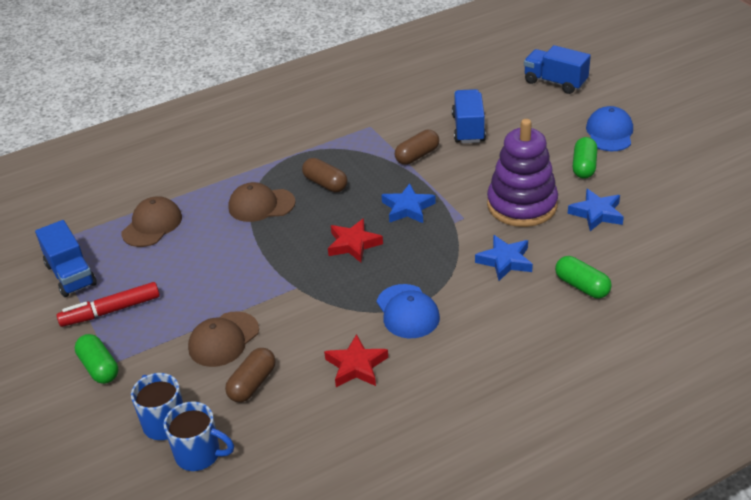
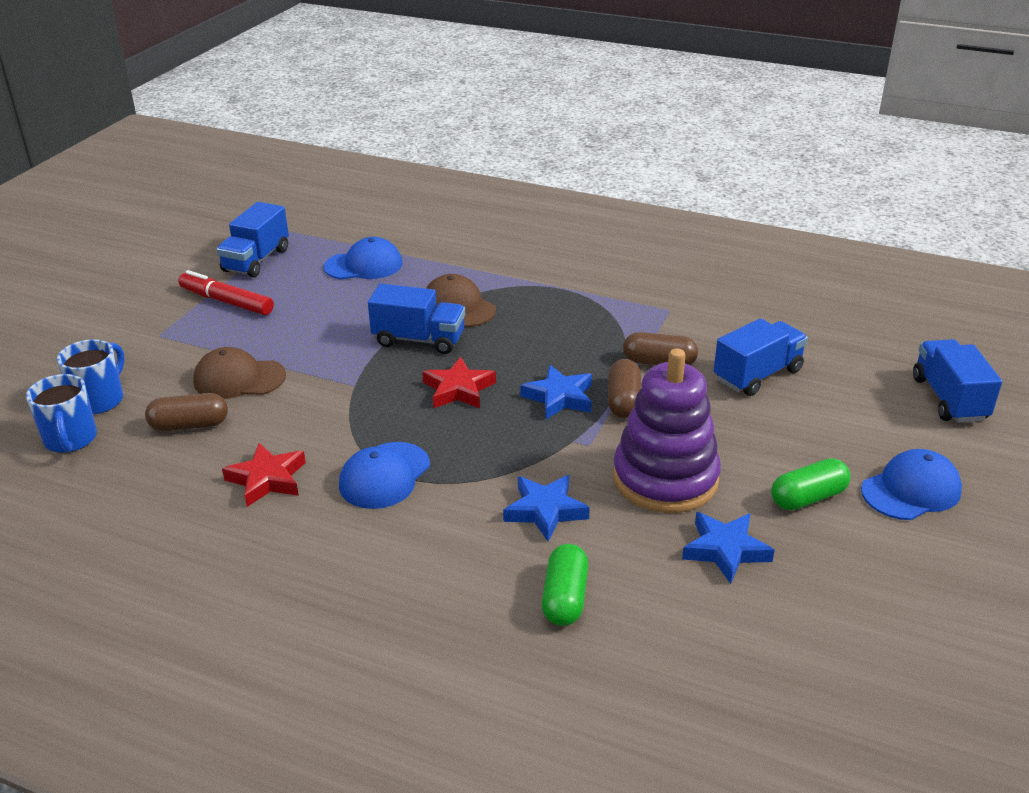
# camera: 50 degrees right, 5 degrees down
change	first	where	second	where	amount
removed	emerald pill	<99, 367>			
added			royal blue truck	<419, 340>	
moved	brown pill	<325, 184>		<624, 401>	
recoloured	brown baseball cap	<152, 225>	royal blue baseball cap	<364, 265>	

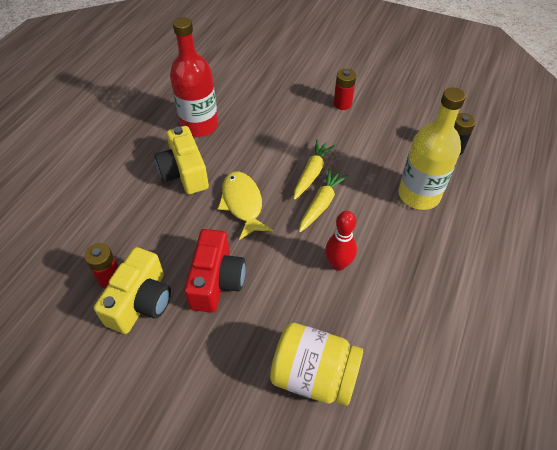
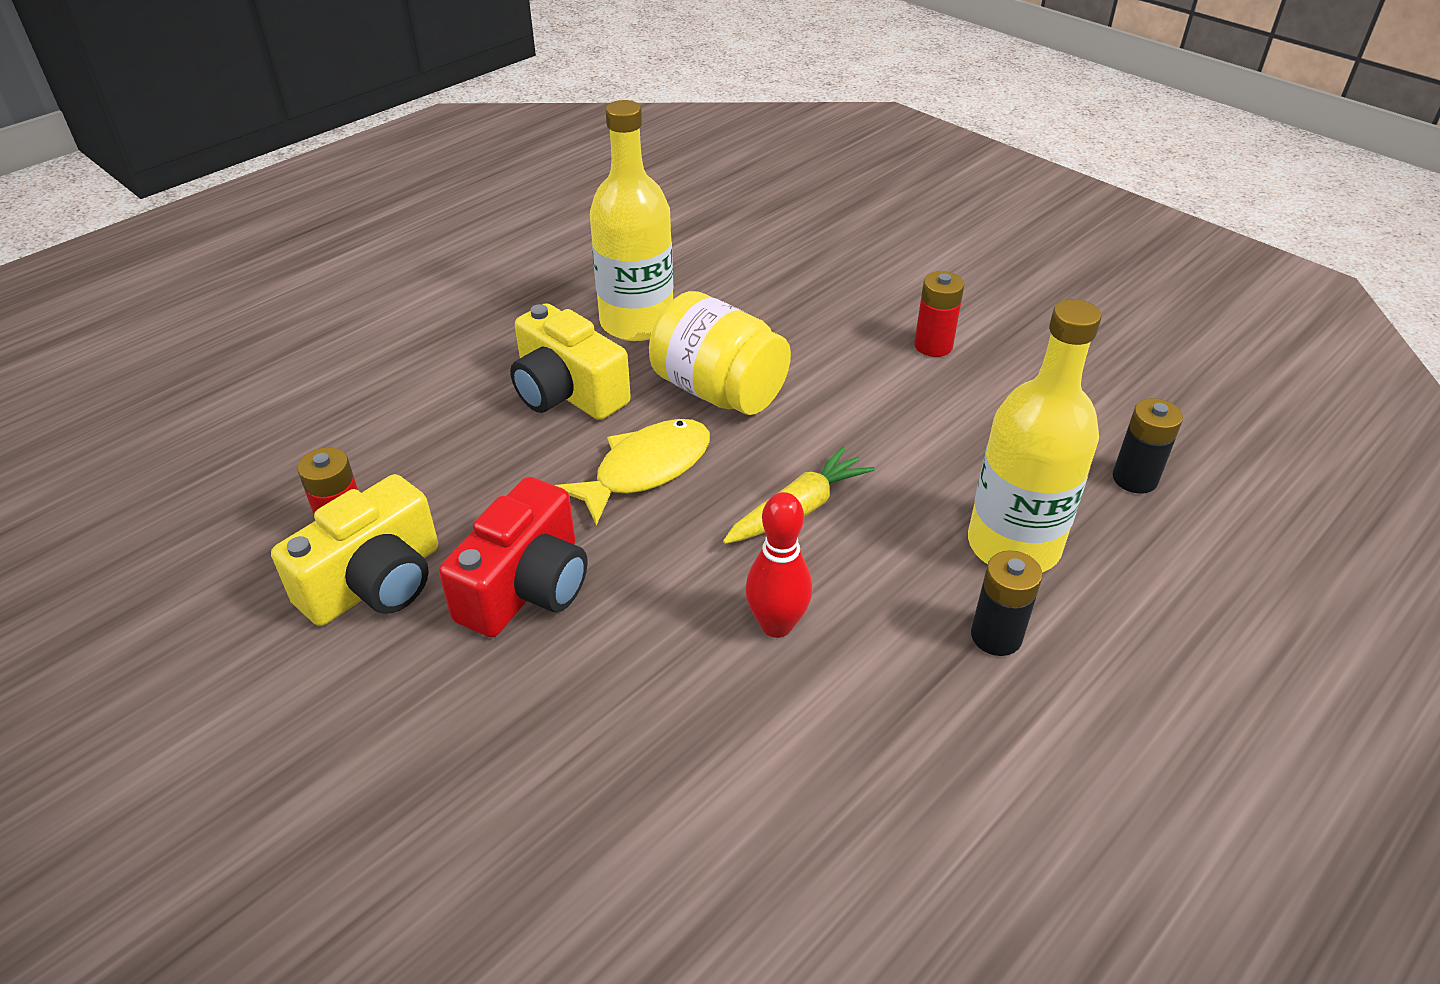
# camera: 20 degrees right, 10 degrees down
change	first	where	second	where	amount
removed	golden toy carrot	<312, 173>			
added			ebony battery	<996, 636>	
moved	golden preserve jar	<314, 375>		<719, 391>	
recoloured	scarlet bottle	<199, 125>	golden bottle	<637, 322>	
turned	golden compact camera	<184, 173>		<567, 392>	45 degrees counterclockwise
turned	golden fish figure	<242, 203>		<646, 469>	45 degrees clockwise

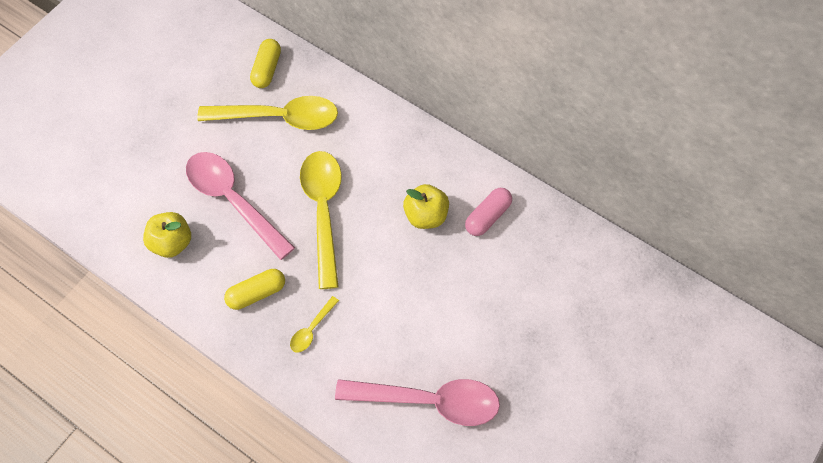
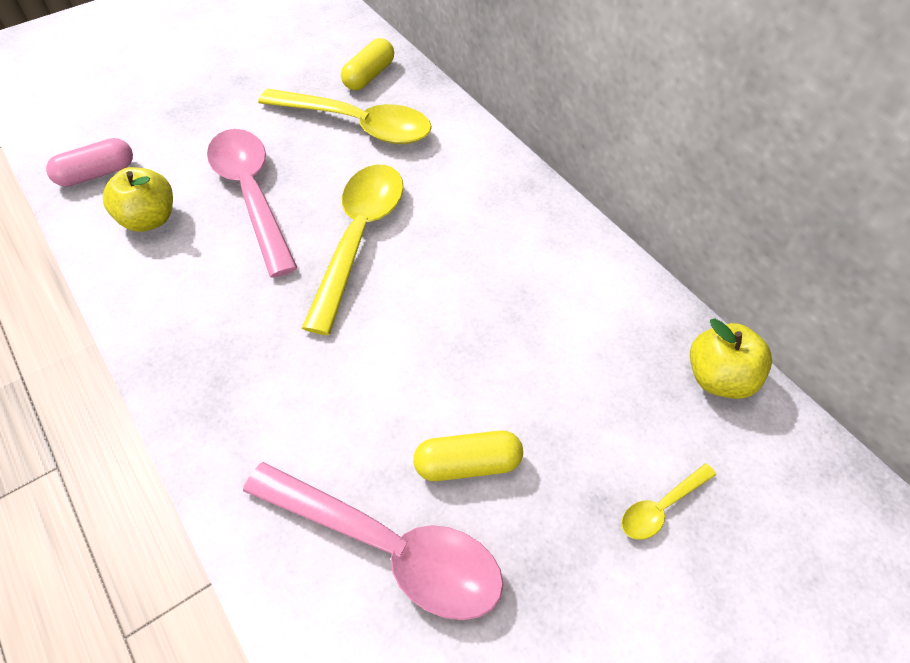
# camera: 20 degrees right, 10 degrees down
change	first	where	second	where	amount
moved	golden pill	<257, 293>		<468, 464>	
moved	golden teaspoon	<312, 329>		<661, 507>	
moved	golden apple fruit	<426, 215>		<719, 378>	
moved	rosy pill	<487, 216>		<97, 174>	

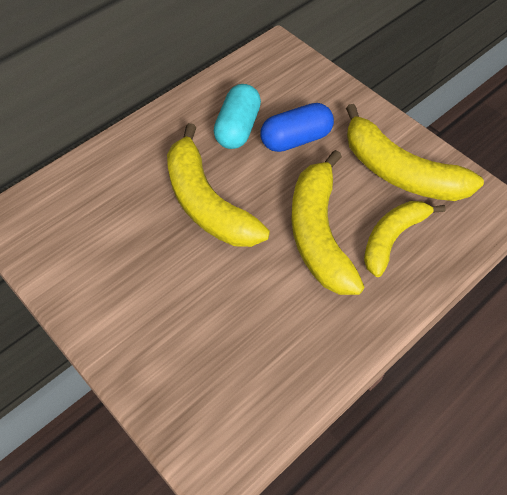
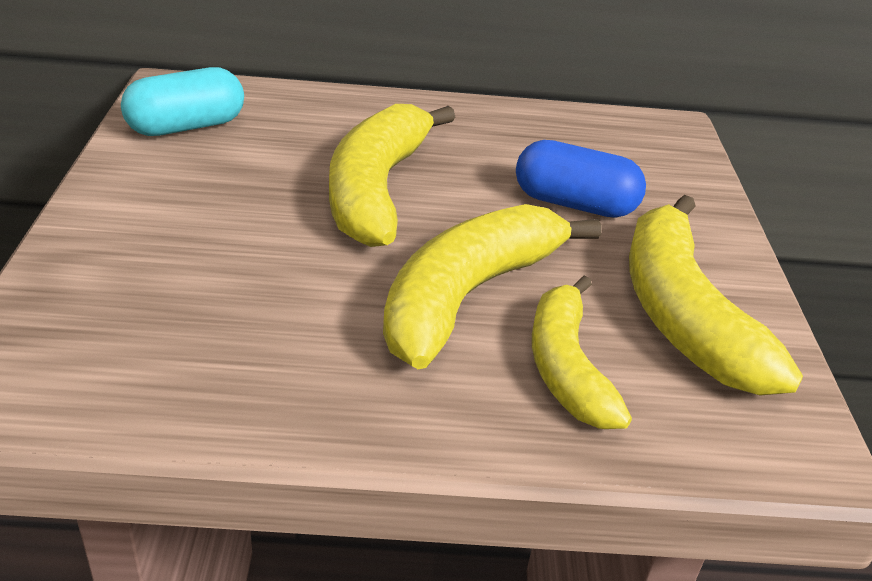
# camera: 40 degrees right, 20 degrees down
change	first	where	second	where	amount
moved	turquoise pill	<238, 128>		<186, 127>	
turned	golden banana	<392, 238>		<566, 367>	90 degrees counterclockwise

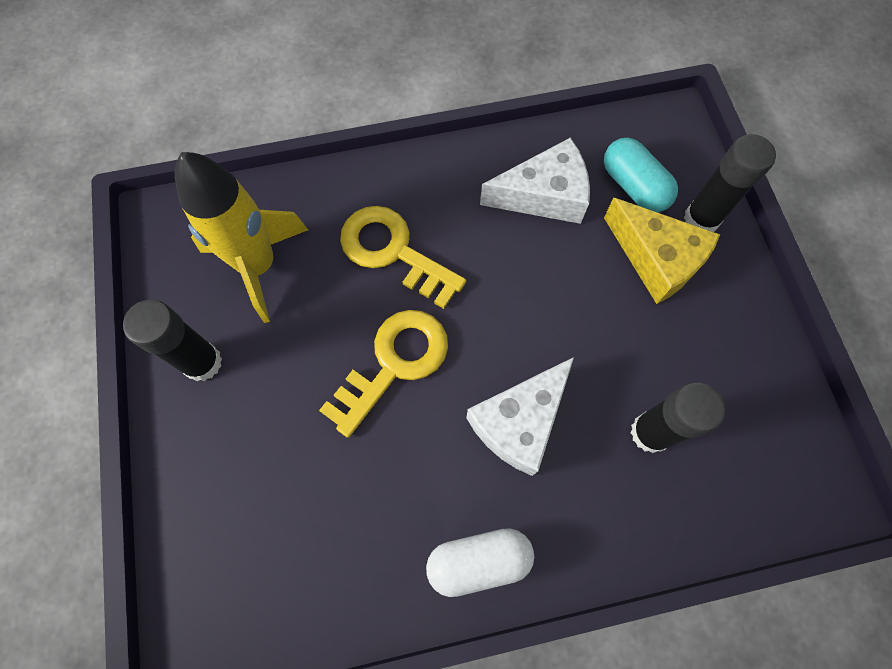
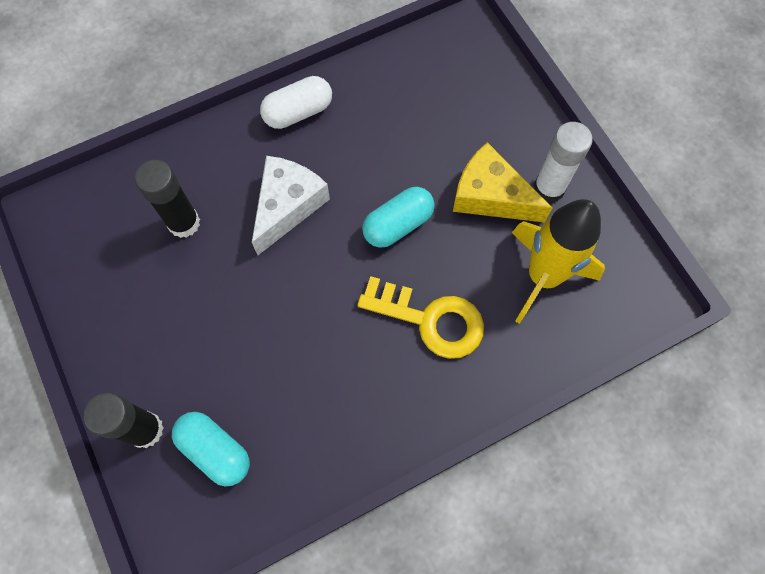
# camera: 165 degrees right, 0 degrees up
change	first	where	second	where	amount
removed	pure white cheese	<544, 195>			
moved	golden cheese	<656, 259>		<490, 196>	
replaced	golden key	<394, 364>	turquoise pill	<398, 224>	
recoloured	ebony glue	<202, 362>	pure white glue	<548, 188>	

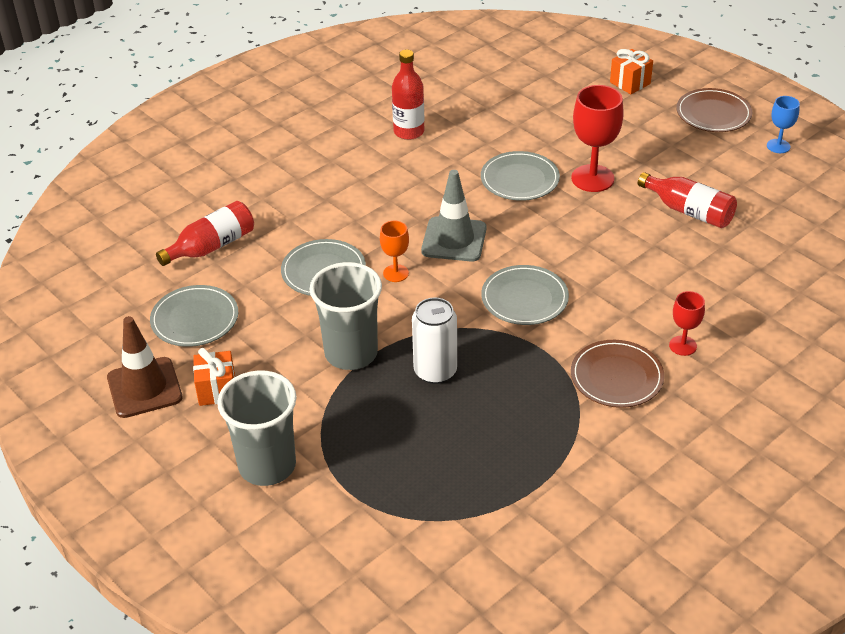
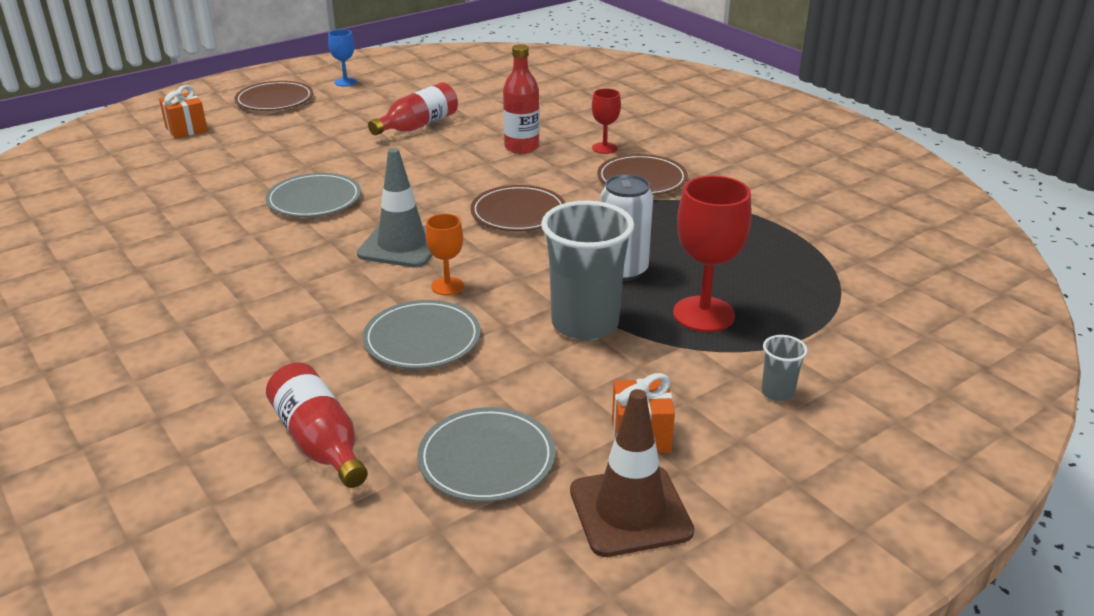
# camera: 85 degrees left, 10 degrees down
change	first	where	second	where	amount
moved	scarlet bottle	<409, 132>		<521, 147>	
moved	scarlet chalice	<592, 178>		<703, 314>	
recoloured	grey flat dish	<524, 298>	brown flat dish	<518, 213>	
resized	grey cup	<267, 466>		<777, 392>	x0.44

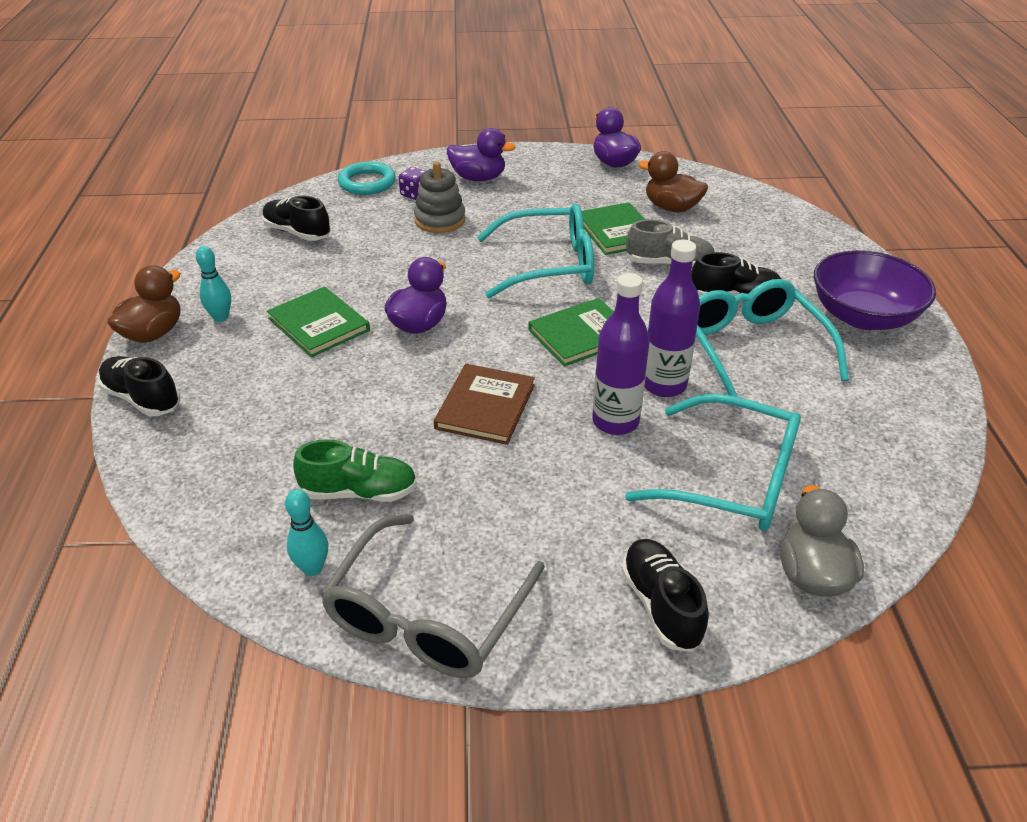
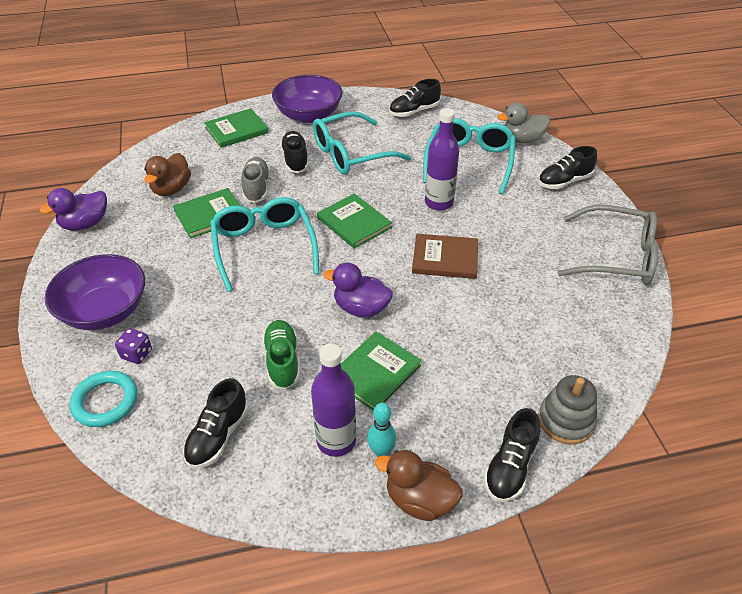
# camera: 100 degrees left, 5 degrees up
change	first	where	second	where	amount
removed	turquoise skittle	<312, 568>			
added			emerald book	<236, 130>	
added			ebony sneaker	<414, 111>	
moved	emerald sneaker	<359, 492>		<282, 361>	
moved	grey stacking rings	<440, 220>		<566, 421>	
moved	purple bottle	<664, 385>		<336, 441>	
replaced	purple toy duck	<478, 178>	purple bowl	<105, 311>	

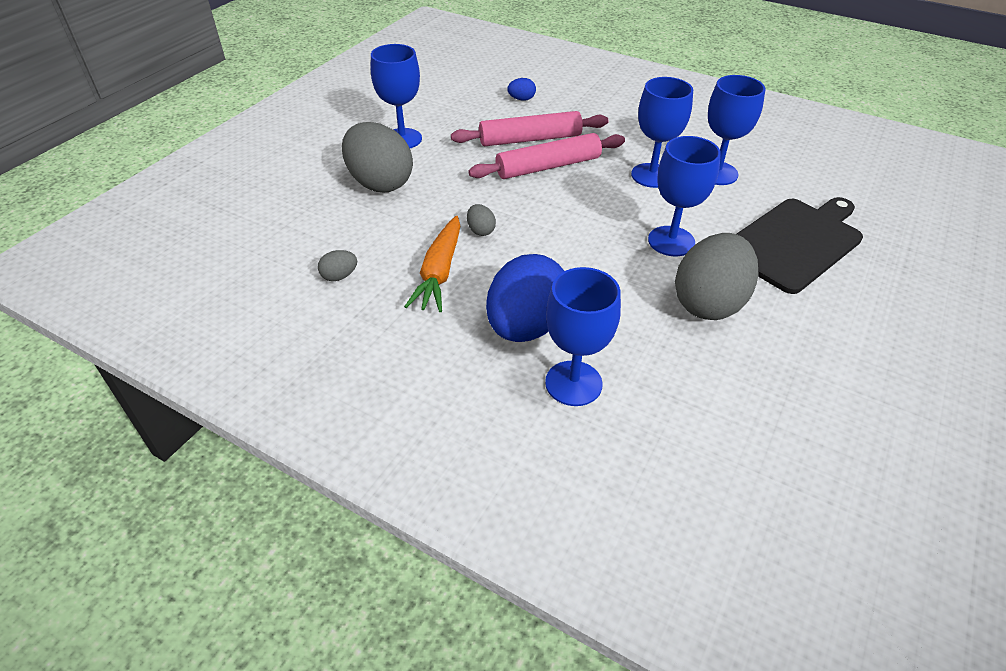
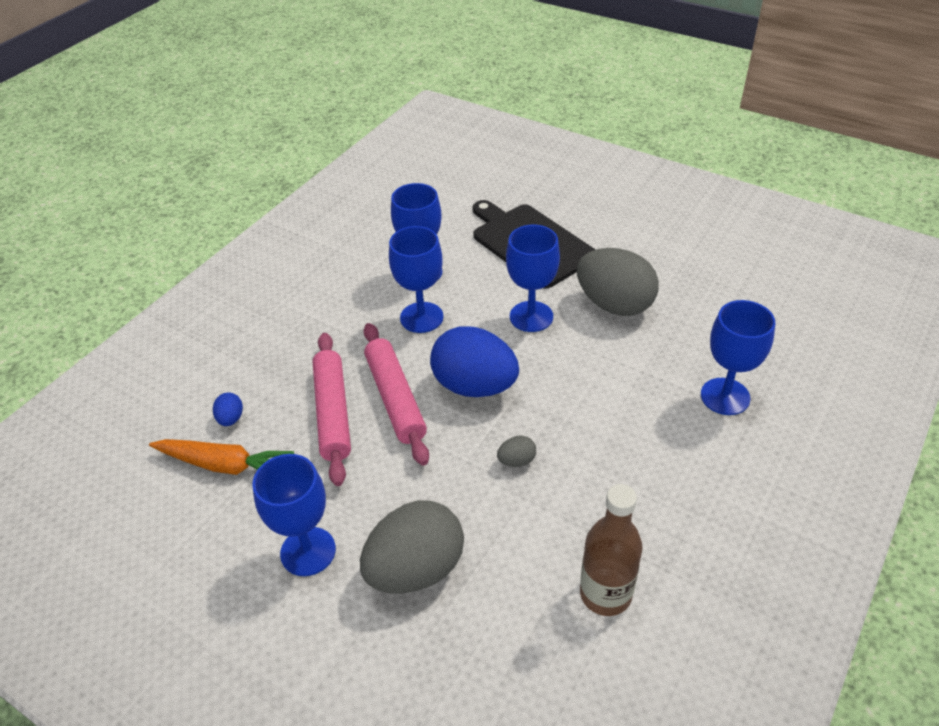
# camera: 85 degrees left, 0 degrees up
change	first	where	second	where	amount
moved	orange-coloured toy carrot	<439, 272>		<225, 465>	
moved	royal blue toy egg	<525, 327>		<474, 386>	
replaced	grey toy egg	<339, 276>	brown bottle	<605, 594>	

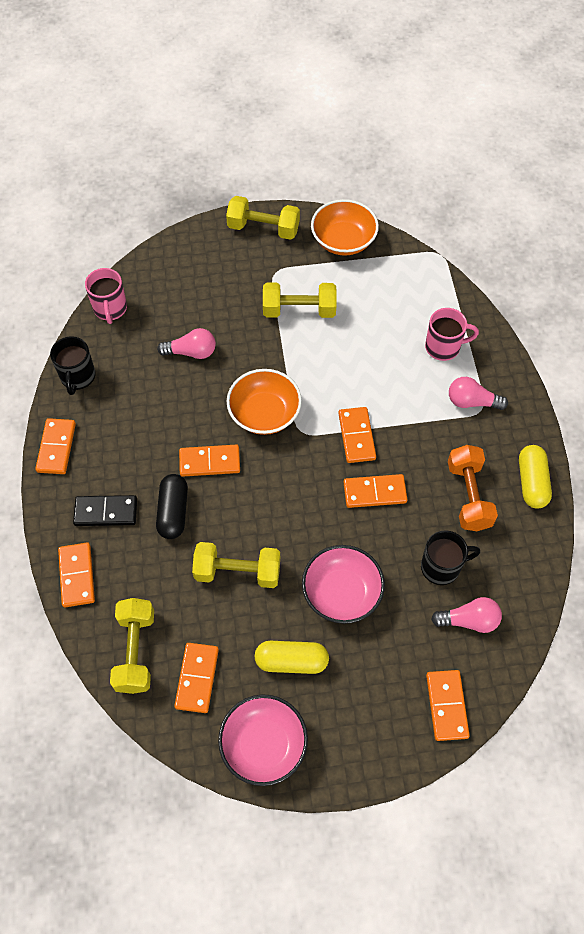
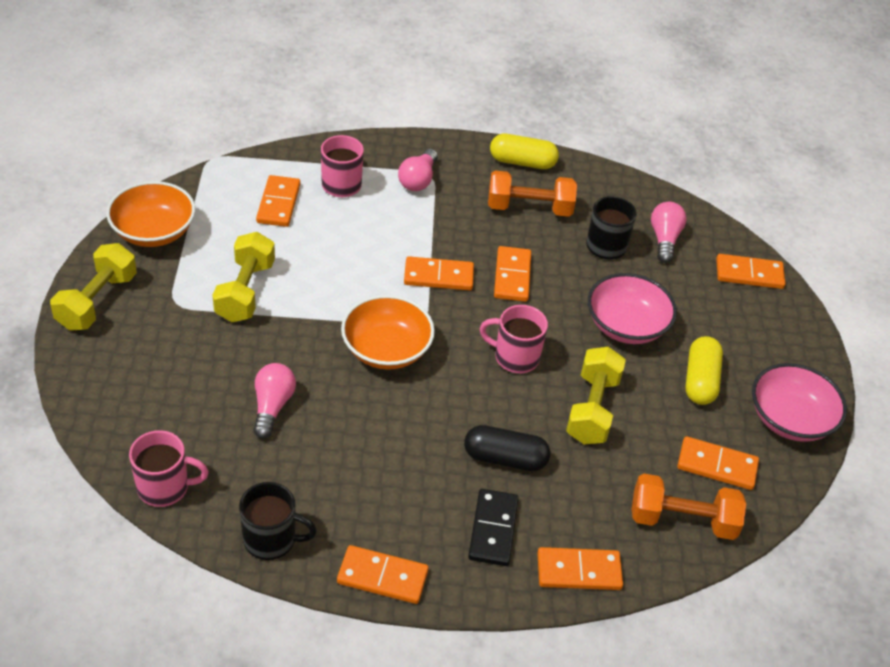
# camera: 85 degrees left, 15 degrees down
change	first	where	second	where	amount
added			rosy coffee mug	<515, 357>	
moved	orange-coloured domino tile	<209, 462>		<278, 203>	
recoloured	golden hand weight	<135, 651>	orange-coloured hand weight	<682, 520>	

